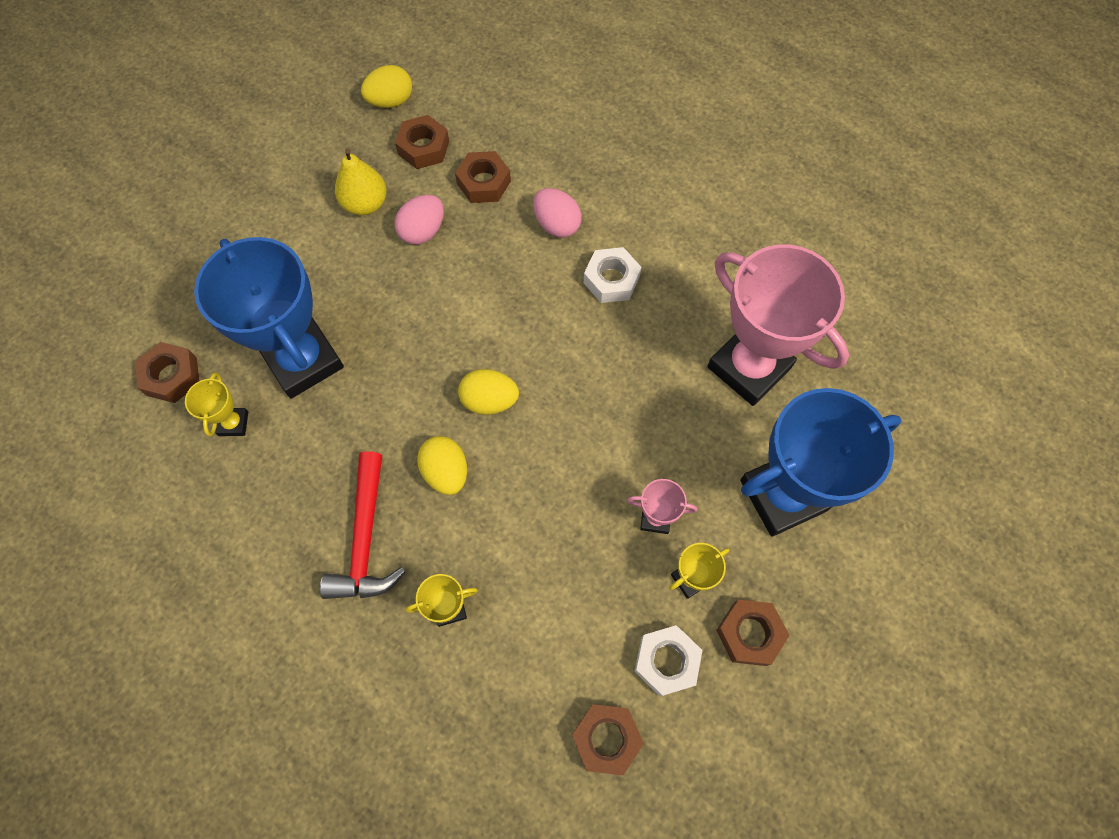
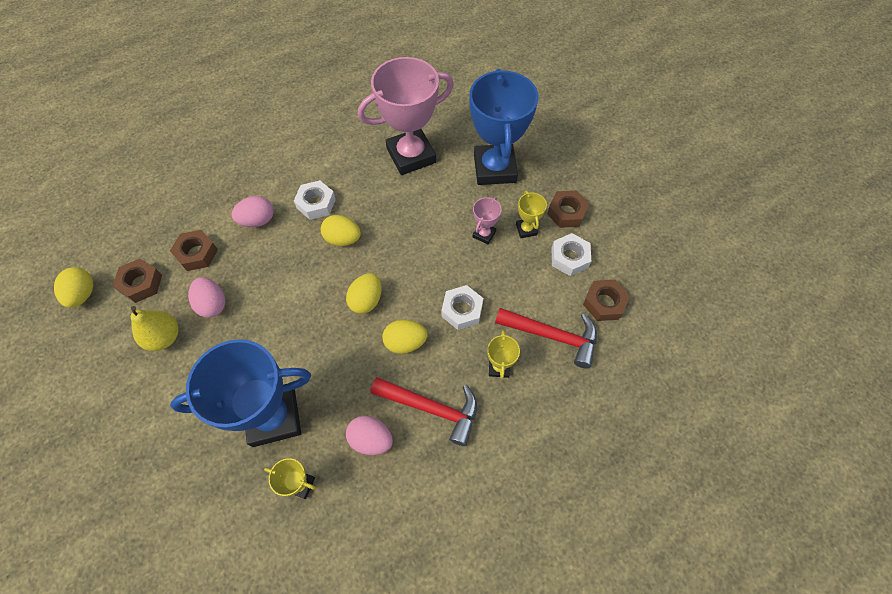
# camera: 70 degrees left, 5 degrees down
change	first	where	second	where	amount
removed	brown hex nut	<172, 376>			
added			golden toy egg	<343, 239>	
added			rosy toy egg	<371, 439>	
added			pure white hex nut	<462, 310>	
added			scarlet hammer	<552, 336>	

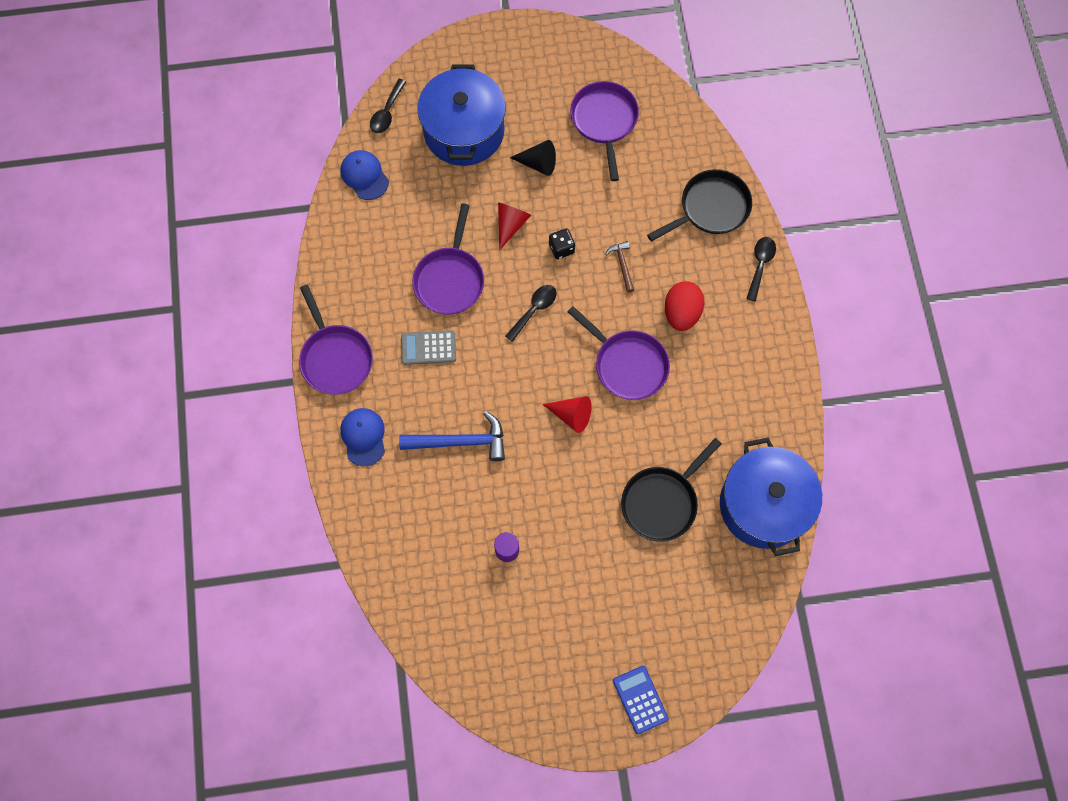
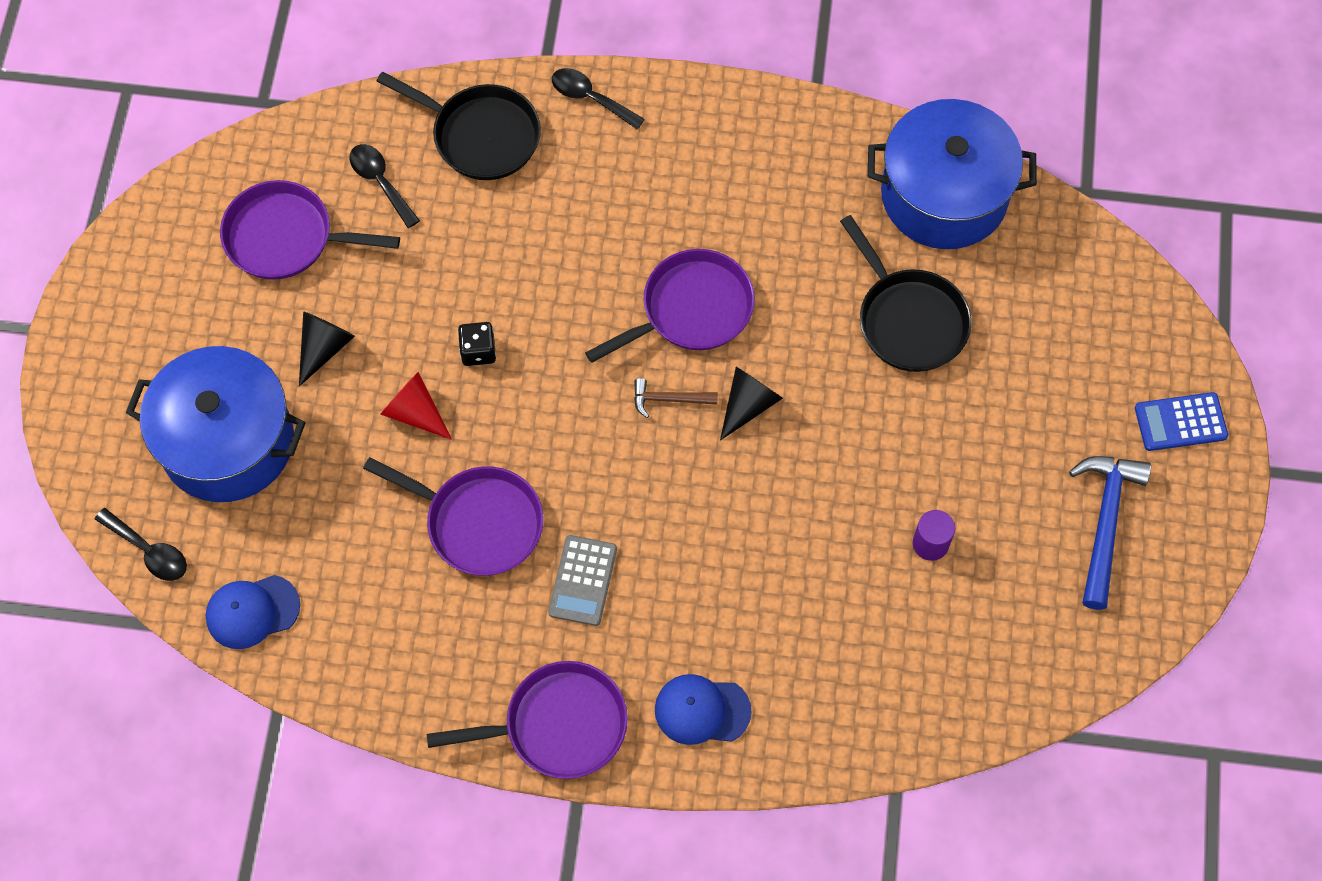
# camera: 75 degrees left, 5 degrees down
change	first	where	second	where	amount
removed	scarlet toy egg	<681, 313>			
moved	royal blue hammer	<460, 441>		<1105, 522>	
moved	ebony teaspoon	<534, 310>		<380, 182>	
moved	brown hammer	<622, 265>		<669, 399>	
recoloured	scarlet cone shape	<571, 415>	ebony cone shape	<748, 404>	
turned	ebony skillet	<710, 208>		<480, 135>	135 degrees clockwise

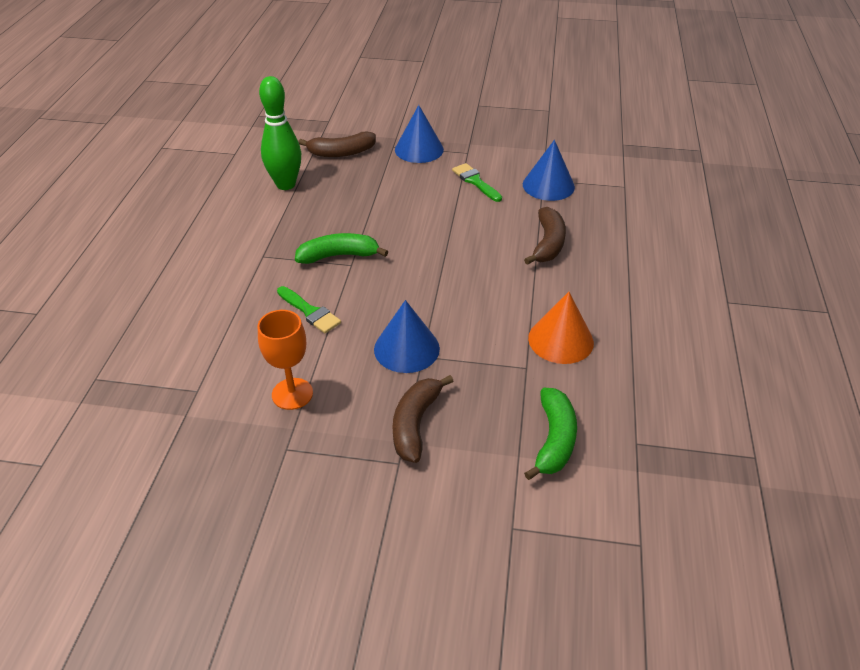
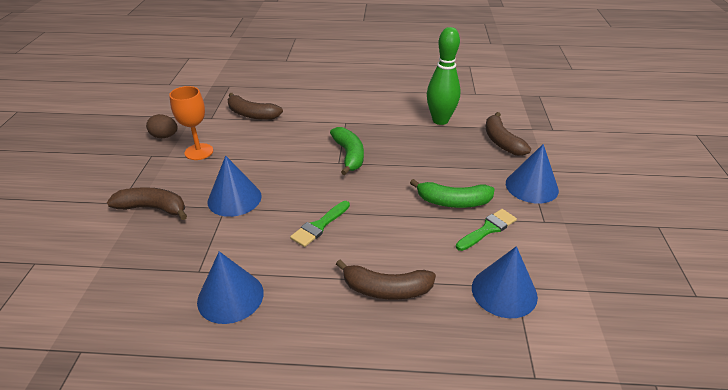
# camera: 85 degrees right, 5 degrees down
change	first	where	second	where	amount
added			brown toy egg	<165, 136>	
added			brown banana	<252, 114>	
moved	emerald paint brush	<310, 312>		<319, 226>	
moved	emerald banana	<554, 440>		<453, 202>	
recoloured	orange-coloured cone shape	<560, 340>	royal blue cone shape	<230, 296>	

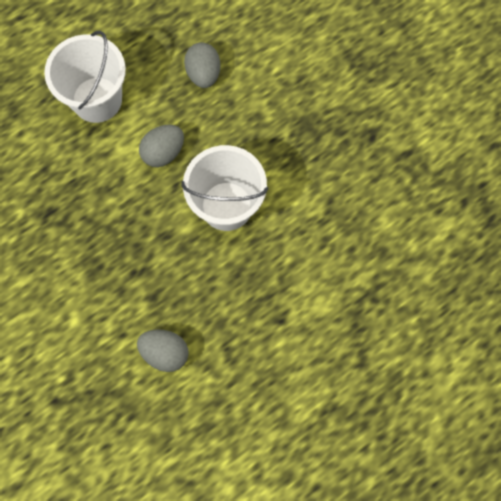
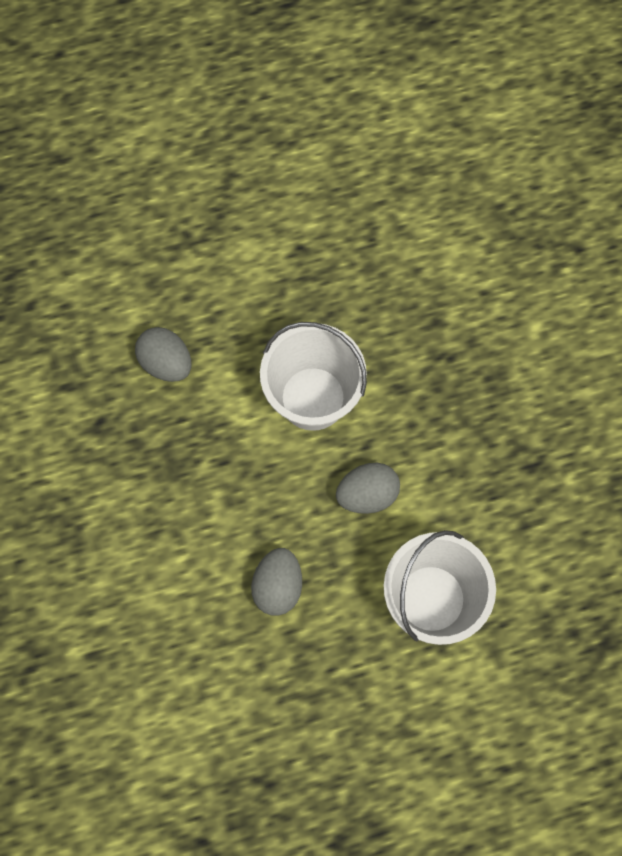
# camera: 160 degrees left, 0 degrees up
change	first	where	second	where	amount
moved	grey toy egg	<165, 352>		<166, 362>	

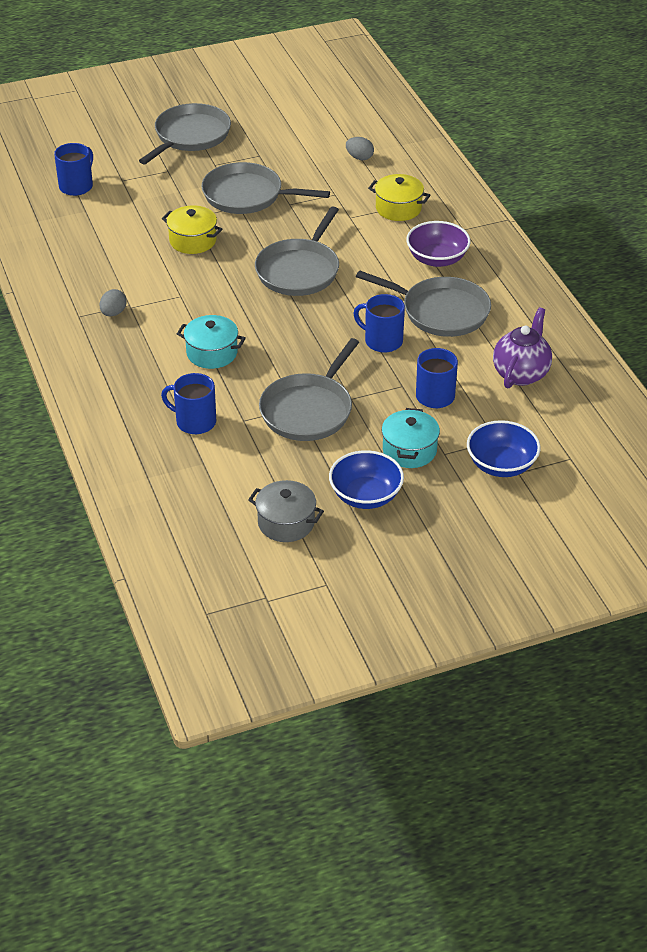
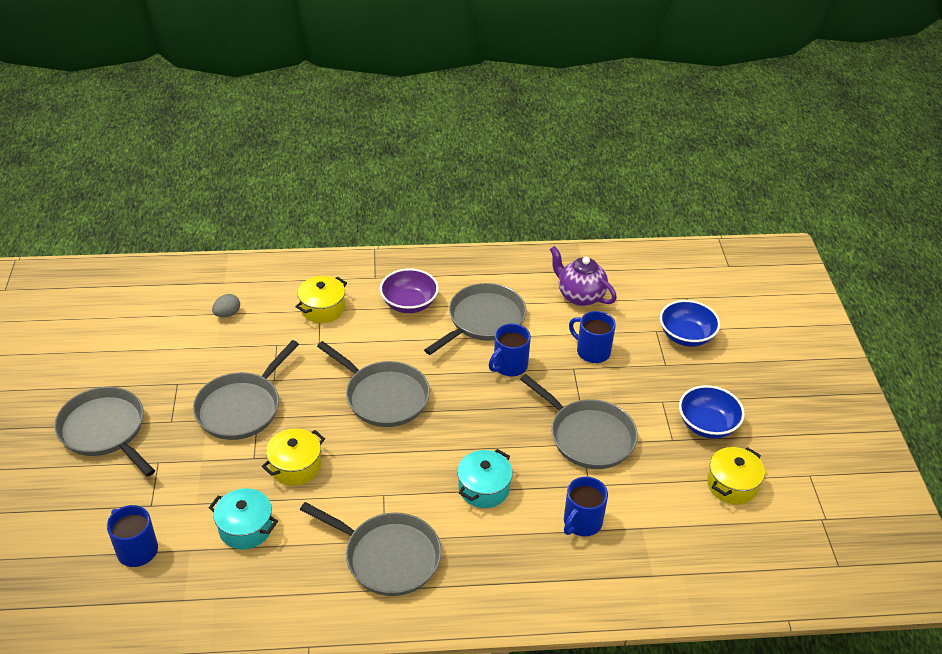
# camera: 75 degrees left, 0 degrees up
change	first	where	second	where	amount
moved	turquoise stockpot	<409, 450>		<246, 528>	
replaced	grey toy egg	<113, 313>	grey skillet	<388, 557>	
recoloured	grey stockpot	<286, 523>	golden stockpot	<732, 485>	

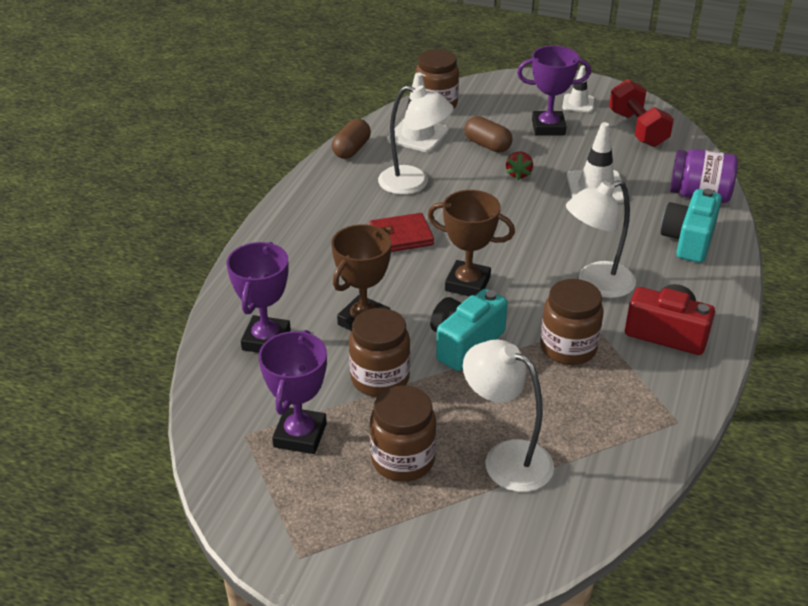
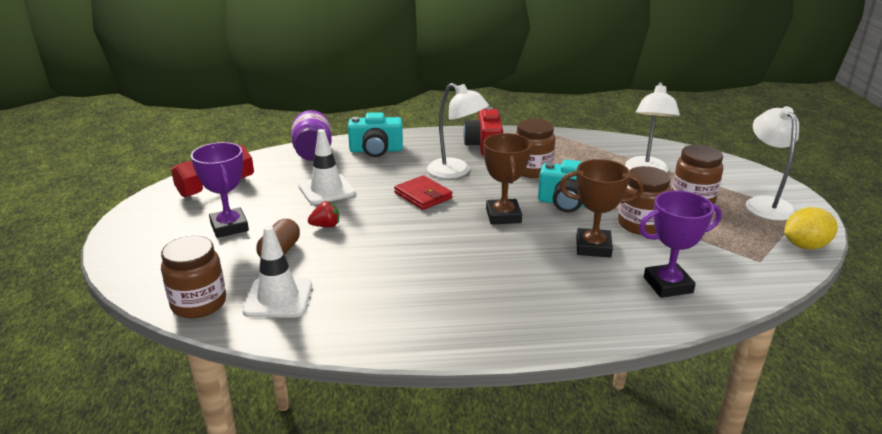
# camera: 115 degrees left, 10 degrees down
change	first	where	second	where	amount
removed	purple trophy	<300, 435>			
removed	brown pill	<351, 149>			
removed	pure white traffic cone	<578, 103>			
added			golden lemon	<805, 246>	
moved	scarlet billfold	<401, 236>		<423, 195>	
moved	pure white desk lamp	<413, 183>		<765, 203>	

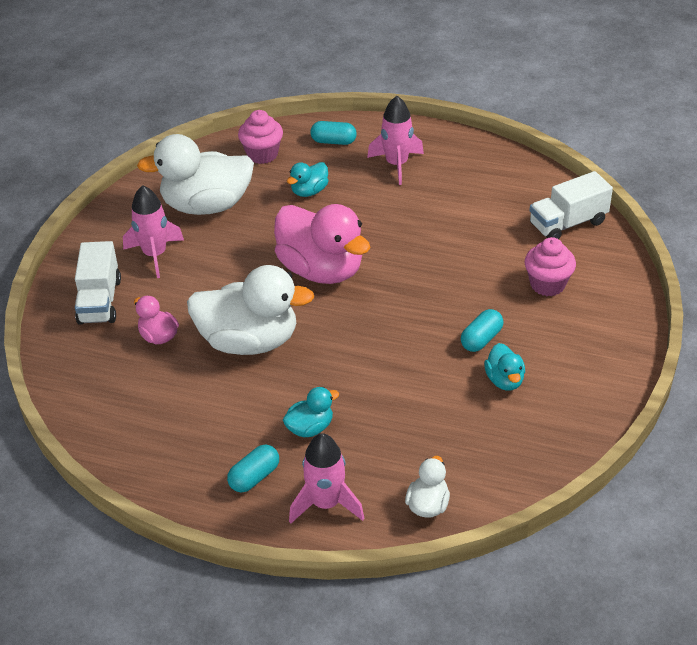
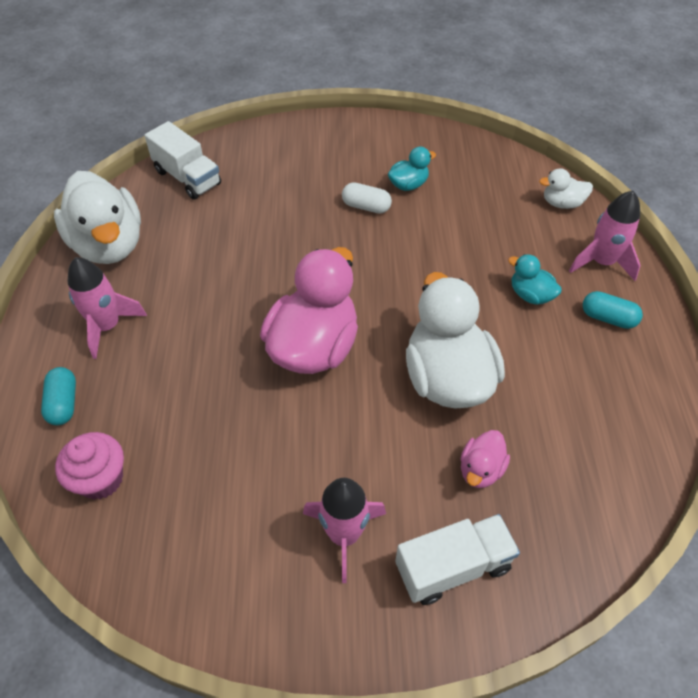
# camera: 110 degrees left, 10 degrees up
change	first	where	second	where	amount
removed	turquoise toy duck	<309, 191>			
removed	rosy muffin	<547, 284>			
moved	pure white toy duck	<206, 205>		<109, 245>	
recoloured	turquoise pill	<481, 339>	pure white pill	<366, 207>	

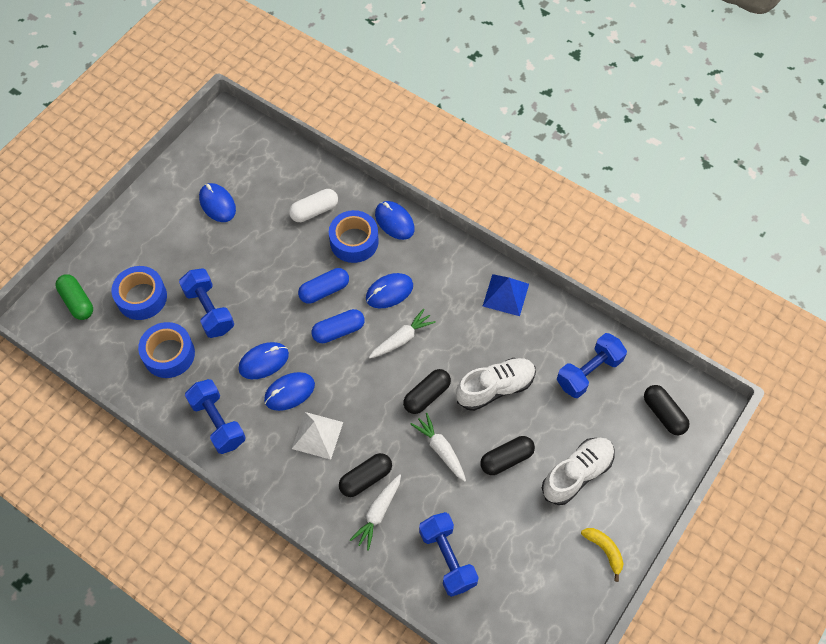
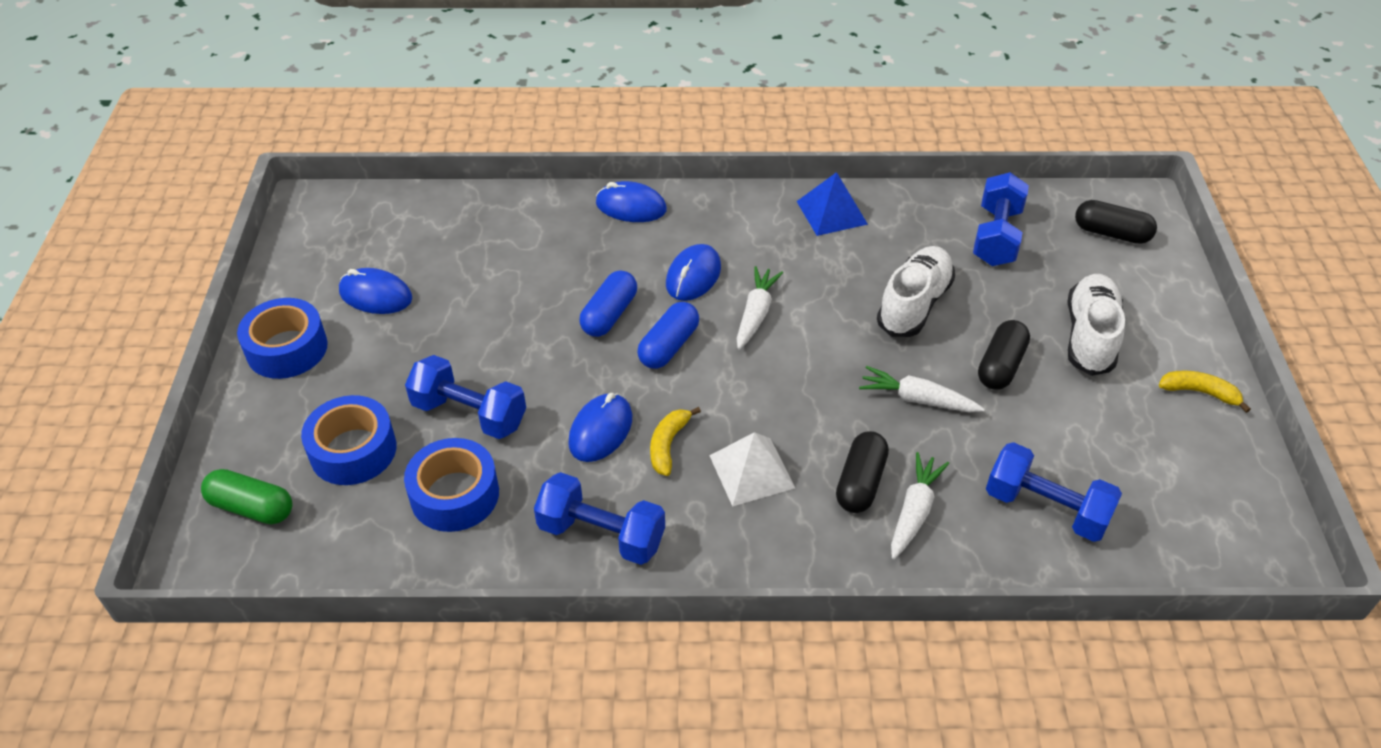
# camera: 35 degrees left, 15 degrees down
change	first	where	second	where	amount
removed	pure white pill	<314, 211>			
removed	ebony pill	<427, 395>			
moved	royal blue roll of tape	<354, 241>		<287, 349>	
replaced	royal blue PC mouse	<289, 392>	golden banana	<668, 445>	
turned	pure white toy carrot	<378, 513>		<914, 511>	150 degrees counterclockwise

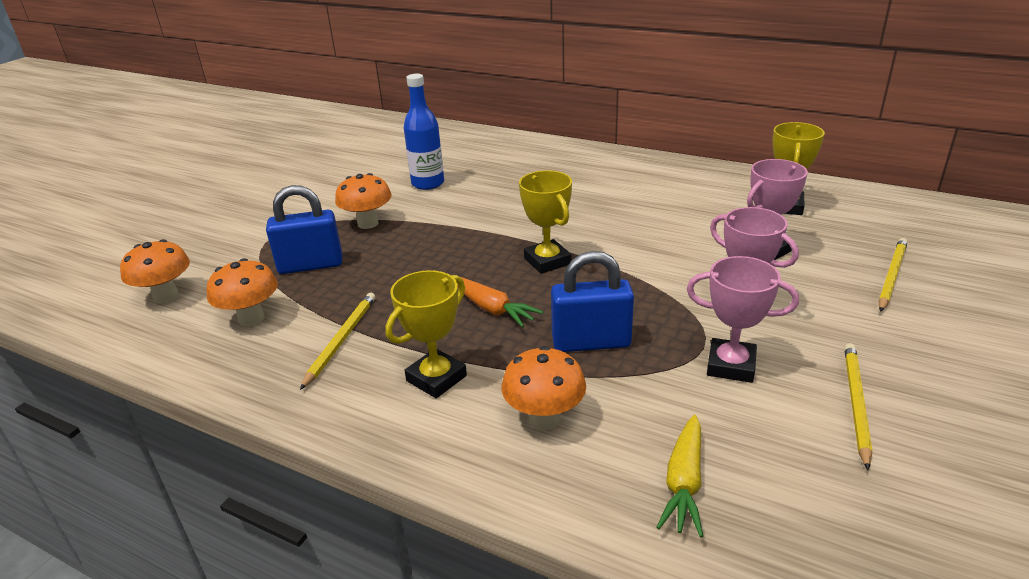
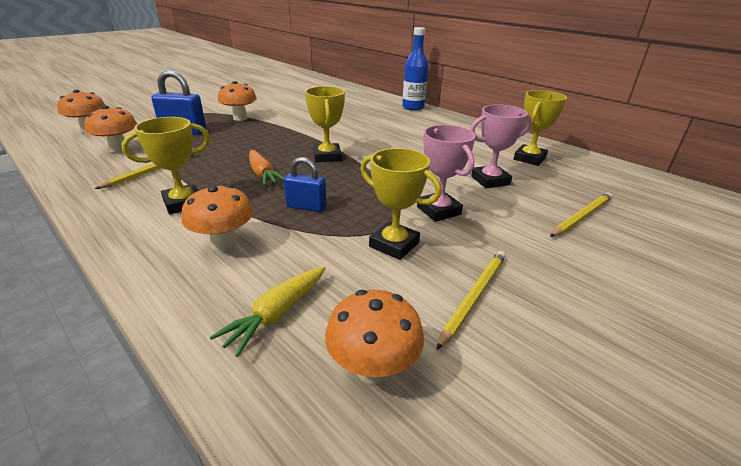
# camera: 15 degrees right, 0 degrees up
change	first	where	second	where	amount
added			orange-coloured mushroom	<373, 368>	
moved	royal blue bottle	<428, 183>		<413, 107>	
recoloured	rosy trophy	<731, 365>	golden trophy	<394, 245>	
resized	royal blue padlock	<591, 342>		<306, 207>	x0.65

